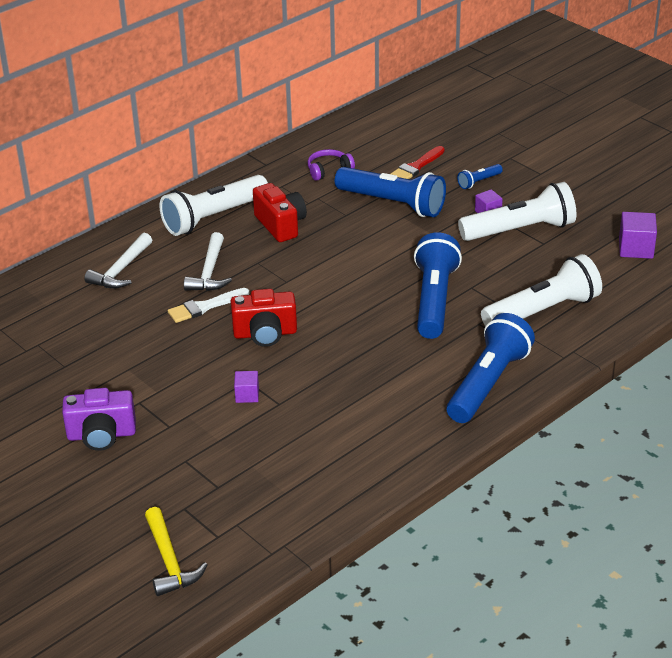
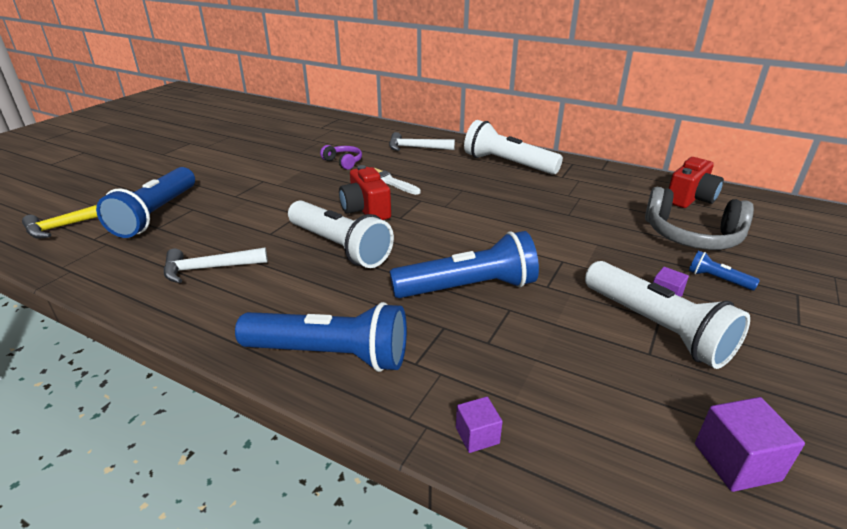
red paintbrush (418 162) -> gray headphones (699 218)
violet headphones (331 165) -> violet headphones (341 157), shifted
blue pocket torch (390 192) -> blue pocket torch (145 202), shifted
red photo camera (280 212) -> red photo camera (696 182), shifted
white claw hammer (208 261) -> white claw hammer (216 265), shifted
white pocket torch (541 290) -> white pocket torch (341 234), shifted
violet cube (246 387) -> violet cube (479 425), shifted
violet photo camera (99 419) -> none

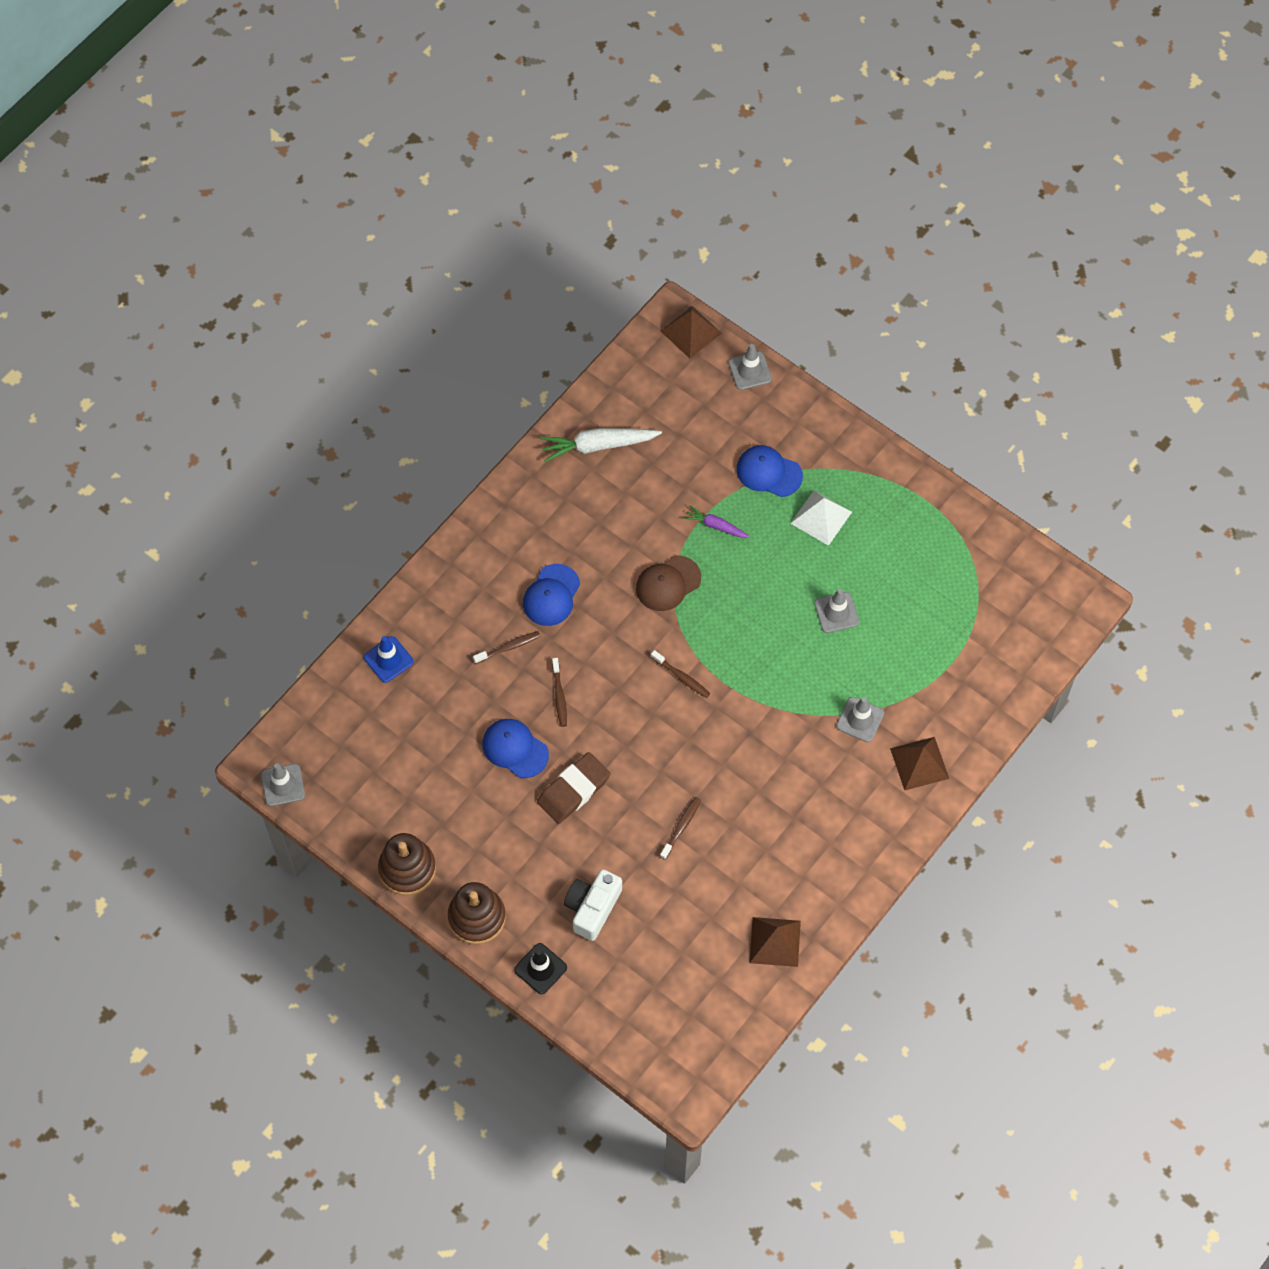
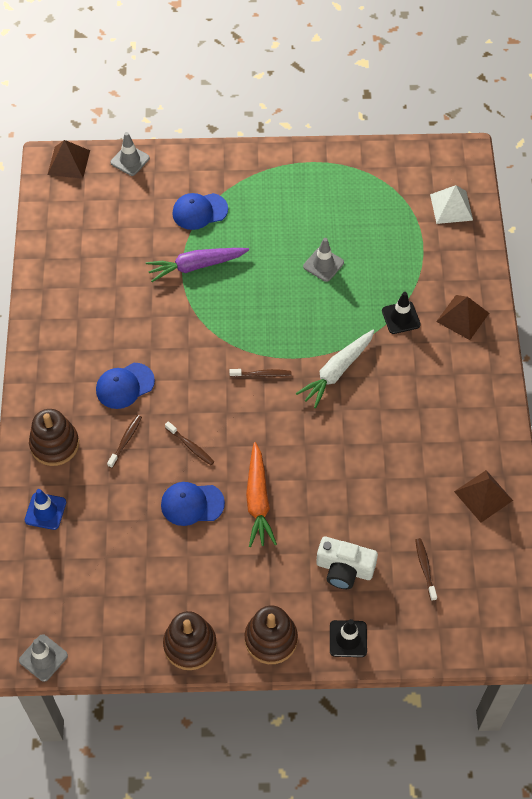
white root vegetable (601 445) -> white root vegetable (335 369), shifted
white pyramid shape (821 518) -> white pyramid shape (451 204), shifted
violet root vegetable (717 522) -> violet root vegetable (197 265), x1.79
russet cap (668 583) -> none
blue cap (551 595) -> blue cap (125 386), 75 degrees clockwise
gray safety cone (860 719) -> ebony safety cone (401 313)
russet pencil eraser (573 788) -> bright orange root vegetable (261 494)
russet tooth brush (680 828) -> russet tooth brush (426 569), shifted
white photo camera (593 905) -> white photo camera (347 563), 60 degrees counterclockwise
none -> russet ring stacker (54 437)

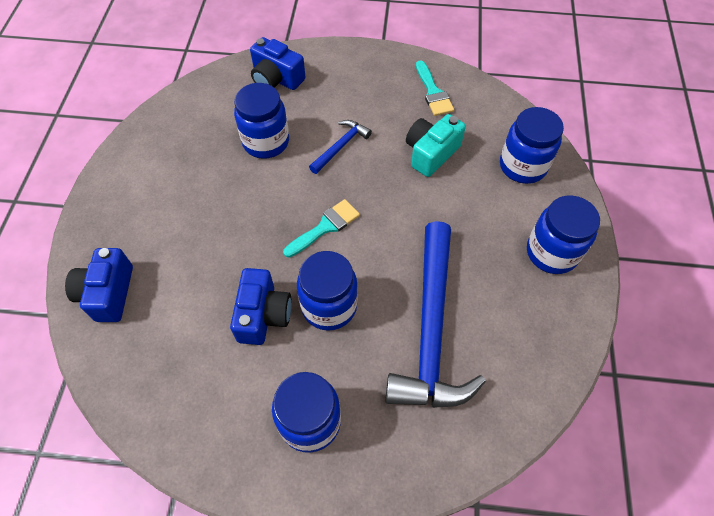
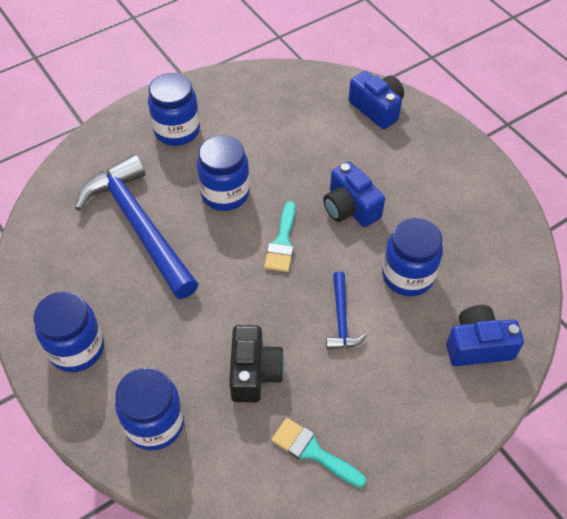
turquoise photo camera (436 145) -> ebony photo camera (257 364)
blue photo camera (261 306) -> blue photo camera (354 194), shifted

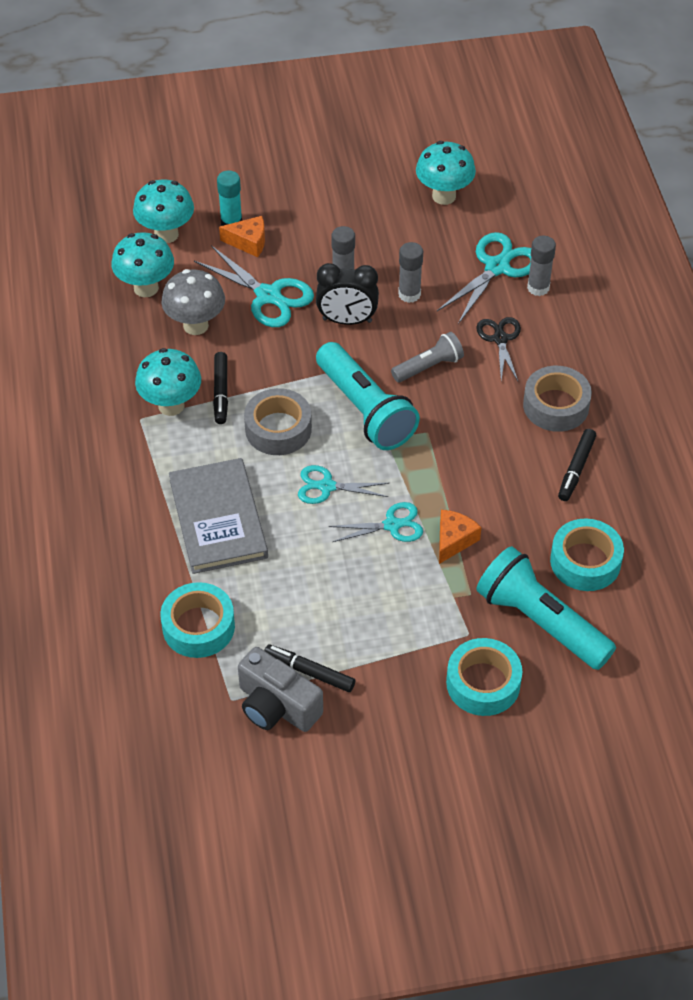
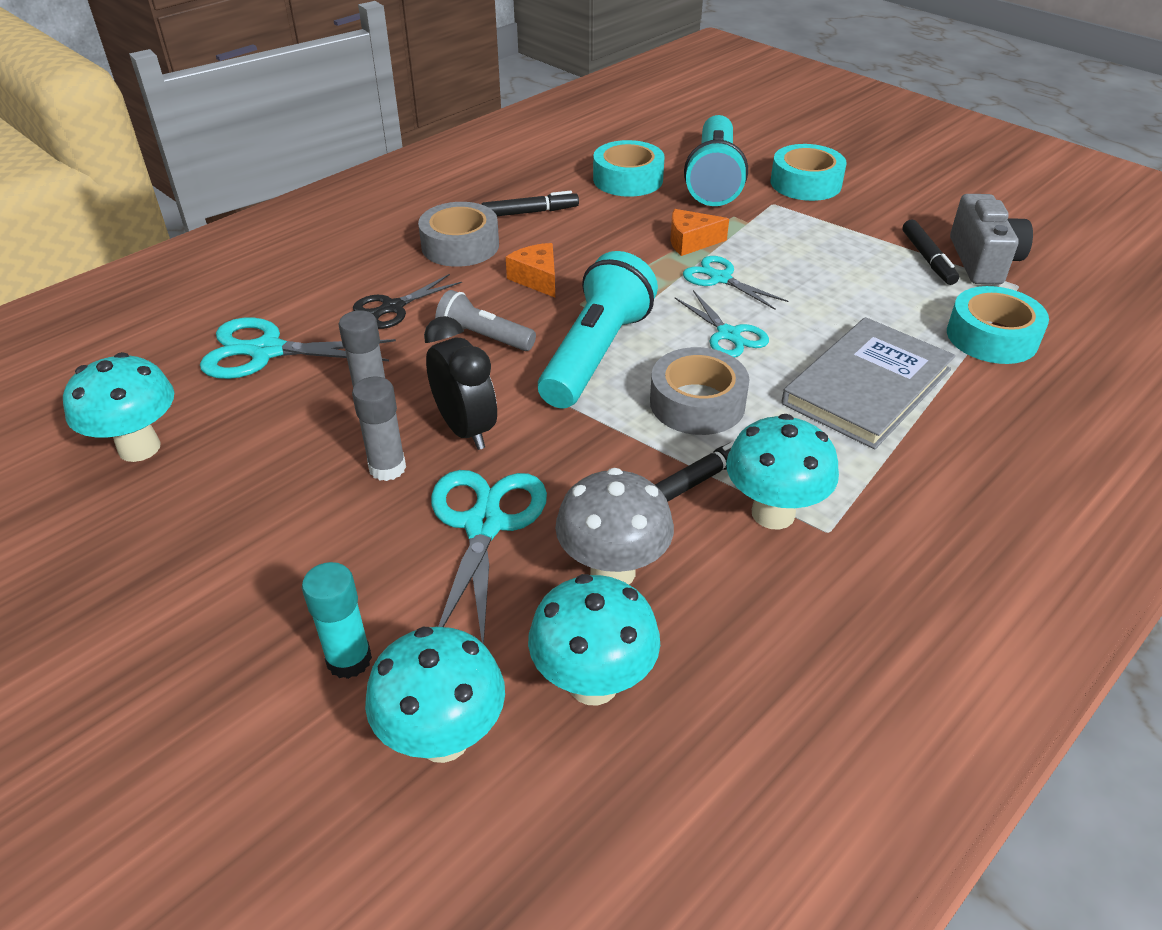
bright orange cheese (242 236) -> bright orange cheese (530 270), shifted
gray glue stick (541 266) -> none

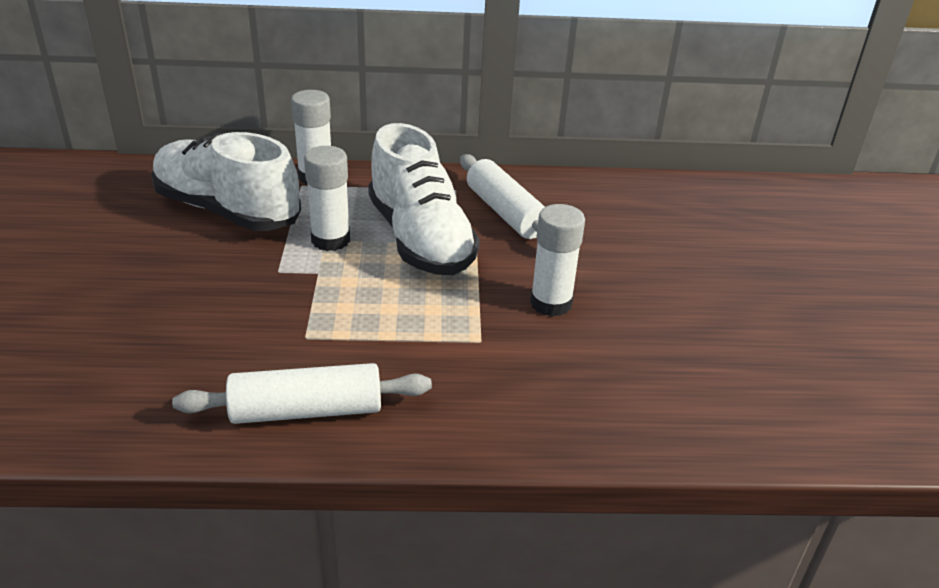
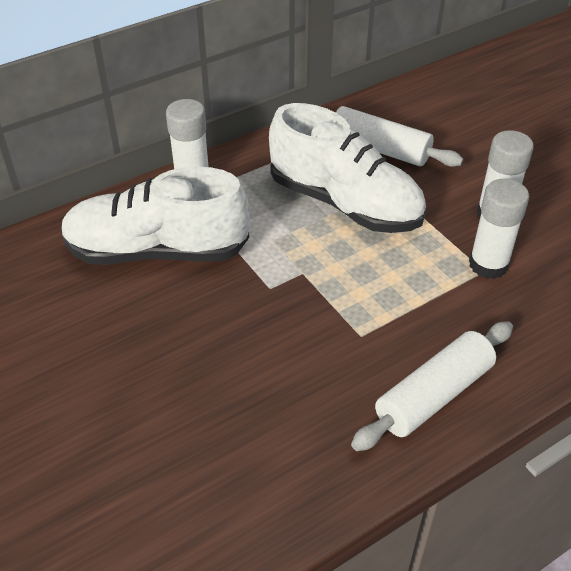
white glue stick (327 198) -> white glue stick (499 229), shifted

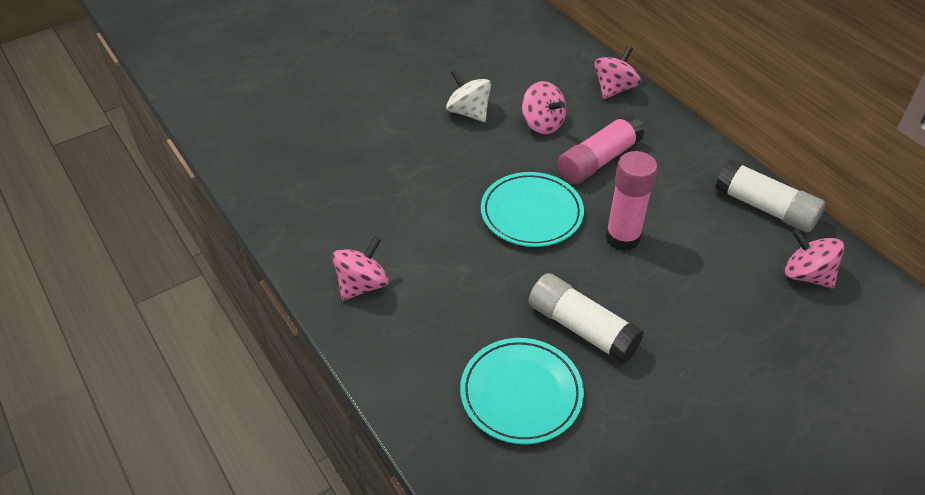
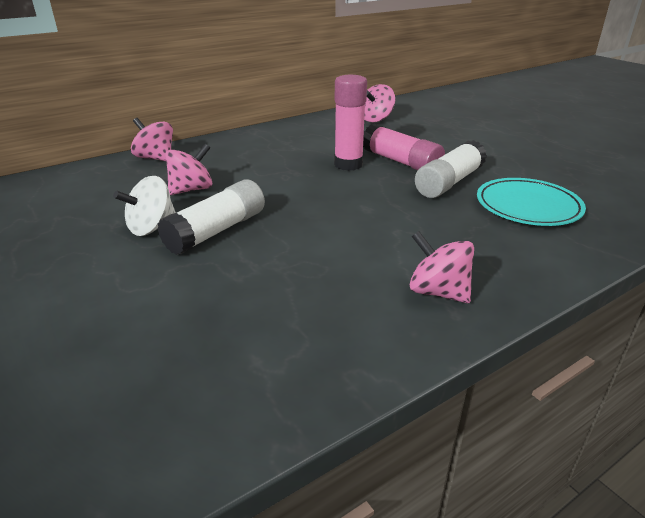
rosy glue stick (601 148) -> rosy glue stick (404 147), shifted
white glue stick (770 196) -> white glue stick (211 217), shifted
turquoise flat dish (532 209) -> none

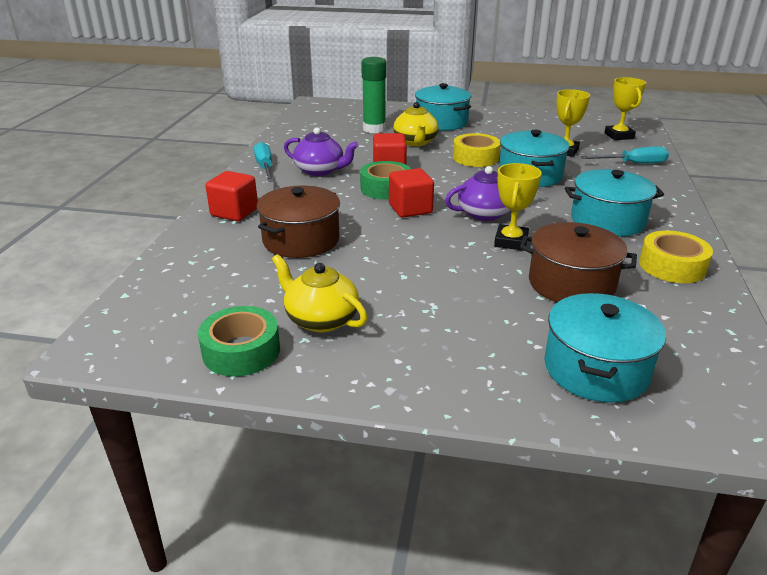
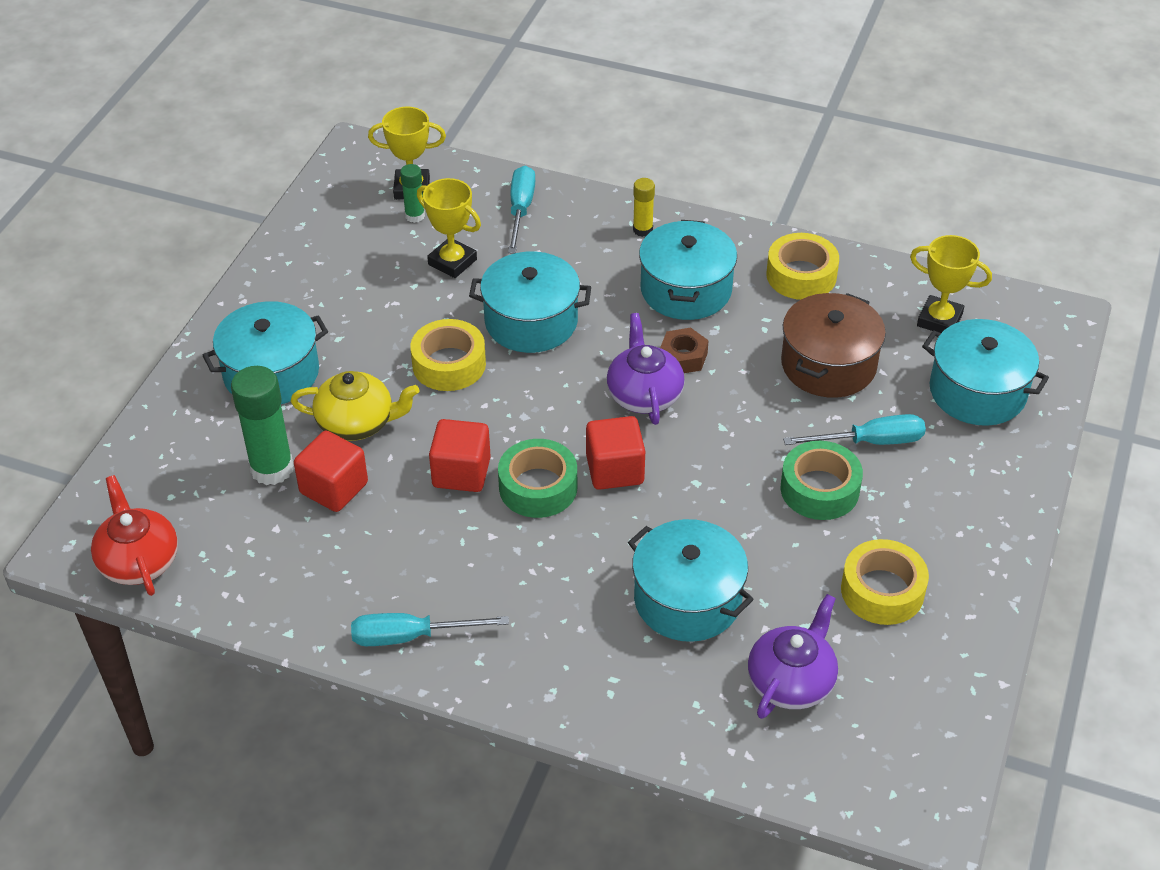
violet teapot (321 151) -> violet teapot (793 656), shifted
bright yellow prize cup (518 207) -> bright yellow prize cup (951 284), shifted
red cube (232 196) -> red cube (331 471), shifted
russet pot (298 222) -> turquoise pot (691 580)
bright yellow teapot (319 293) -> bright yellow roll of tape (885 582)
emerald roll of tape (239 341) -> emerald roll of tape (822 480), shifted
none -> emerald glue stick (412 193)
none -> bright yellow glue stick (644 207)
none -> russet hex nut (684 350)
none -> turquoise flat screwdriver (854 429)
none -> red teapot (134 535)

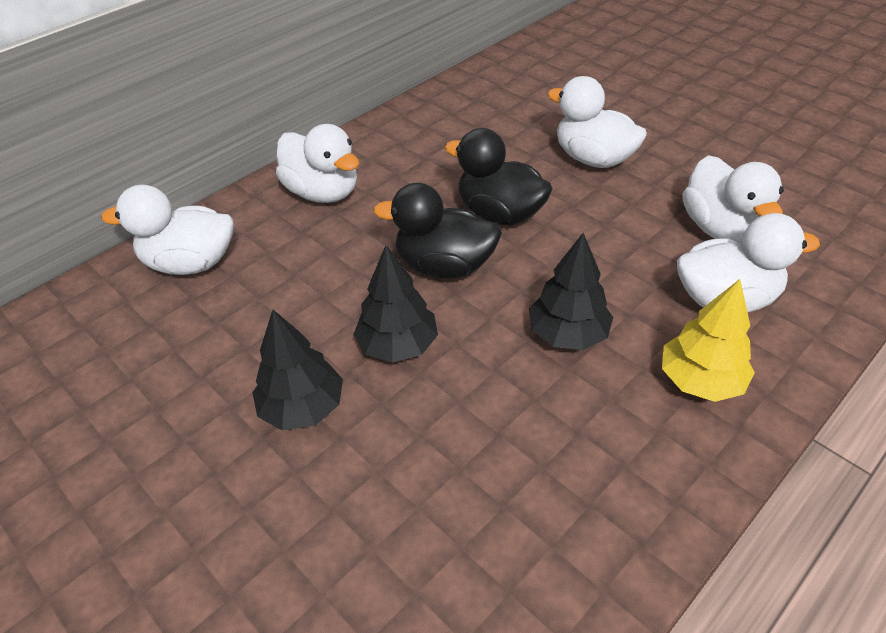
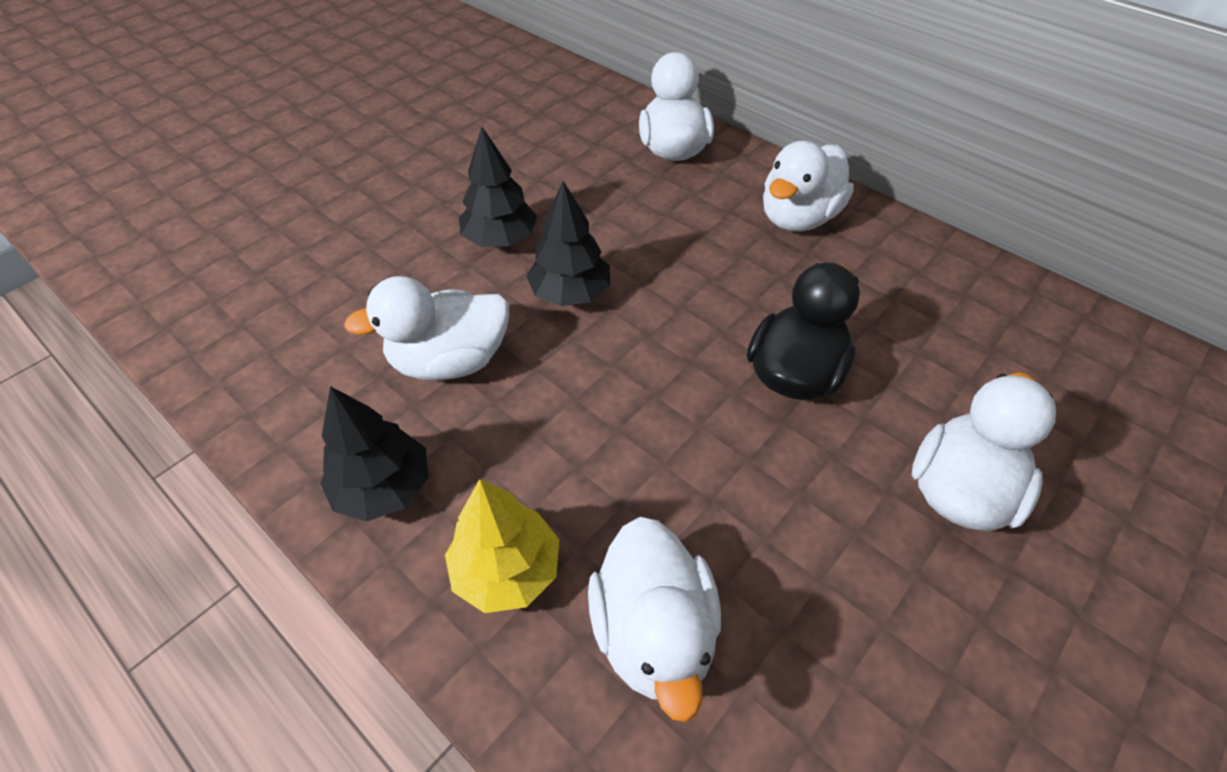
white duck (733 199) -> white duck (426 328), shifted
ebony duck (437 231) -> none
ebony fir tree (571 291) -> ebony fir tree (374 453), shifted

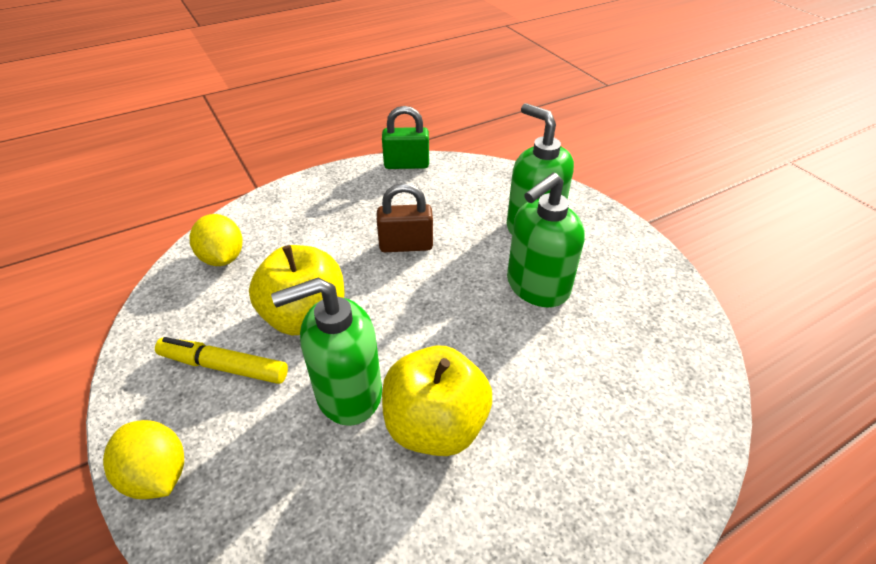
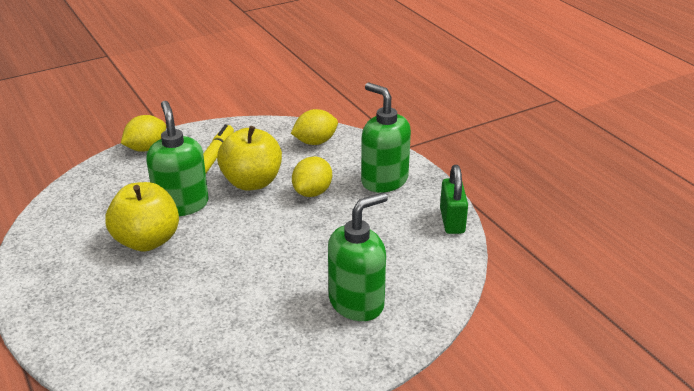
emerald soap pump (546 240) -> emerald soap pump (386 138), shifted
russet lock (405 217) -> none
none -> bright yellow citrus fruit (312 176)

